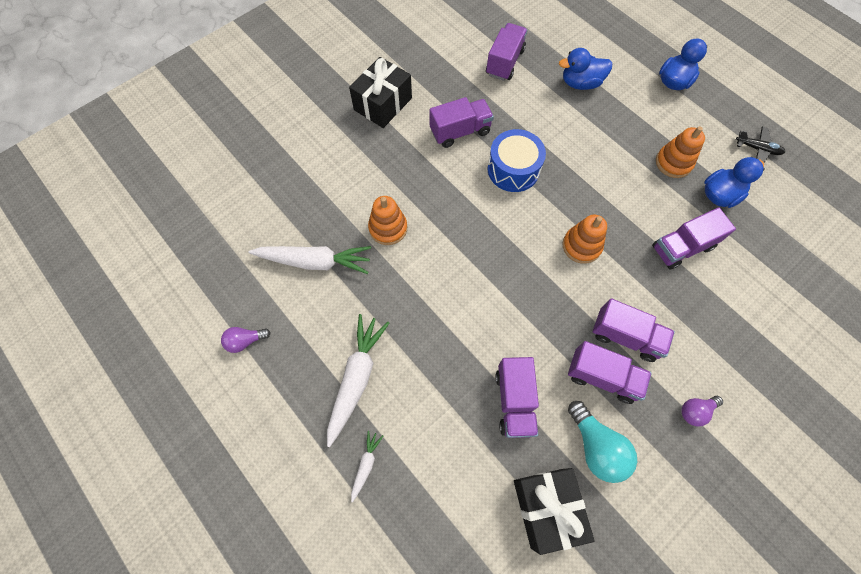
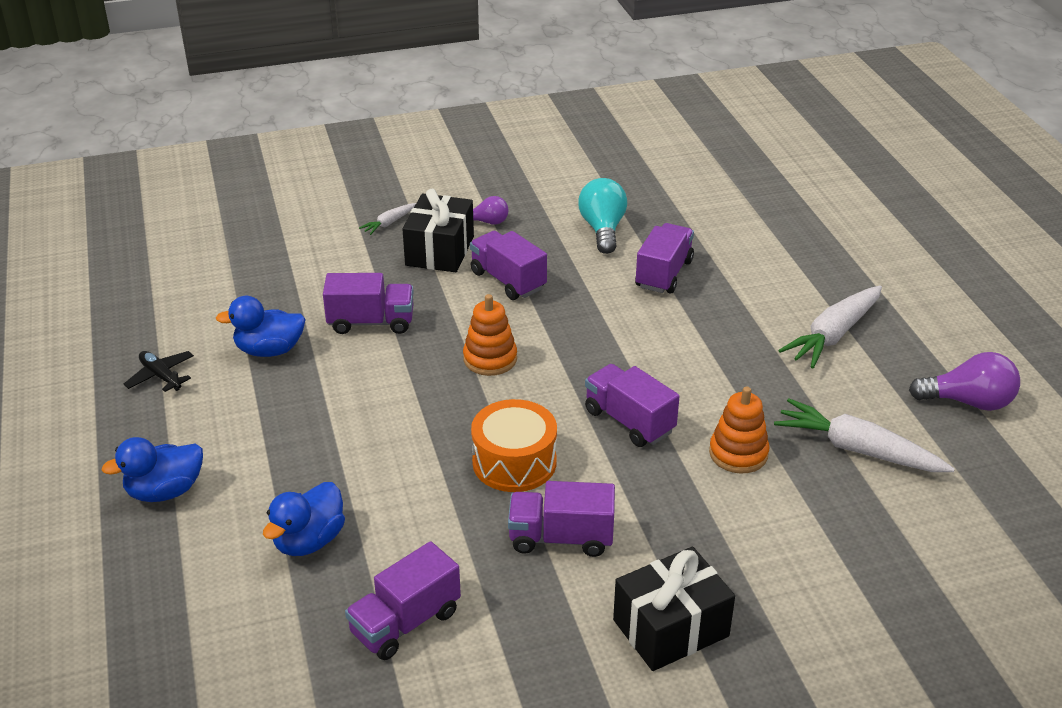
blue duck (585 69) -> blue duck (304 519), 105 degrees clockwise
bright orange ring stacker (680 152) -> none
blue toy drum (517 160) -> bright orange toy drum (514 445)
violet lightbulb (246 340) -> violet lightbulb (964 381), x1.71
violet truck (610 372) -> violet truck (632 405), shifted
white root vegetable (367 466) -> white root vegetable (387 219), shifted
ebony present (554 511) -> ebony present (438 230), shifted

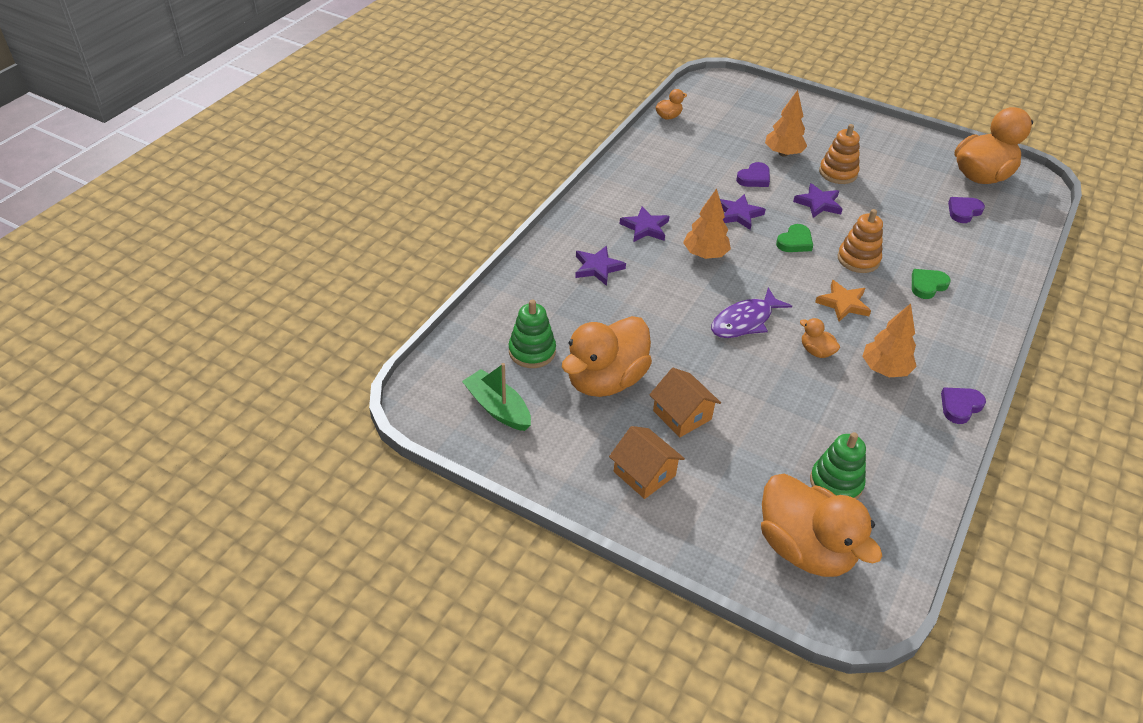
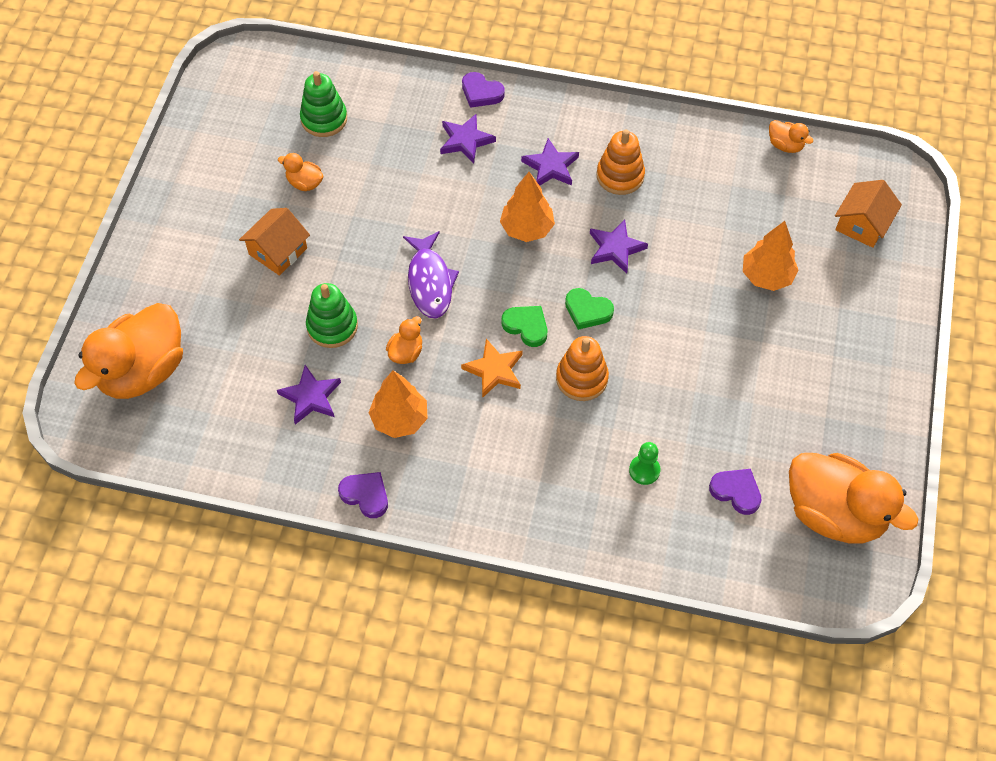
bright orange ring stacker (839 154) -> bright orange ring stacker (620 162), shifted
violet heart (753 174) -> violet heart (483 90), shifted
violet star shape (818 200) -> violet star shape (309 395), shifted
emerald heart (931 284) -> emerald heart (524 326), shifted
violet toy fish (751 313) -> violet toy fish (431 274), 135 degrees counterclockwise
bright orange duck (607 356) -> bright orange duck (300 172), x0.43
emerald toy boat (496 397) -> none
bright orange cottage (647 462) -> bright orange cottage (868 214), shifted
emerald ring stacker (838 465) -> emerald ring stacker (332 315), shifted
none -> emerald game pawn (644 463)

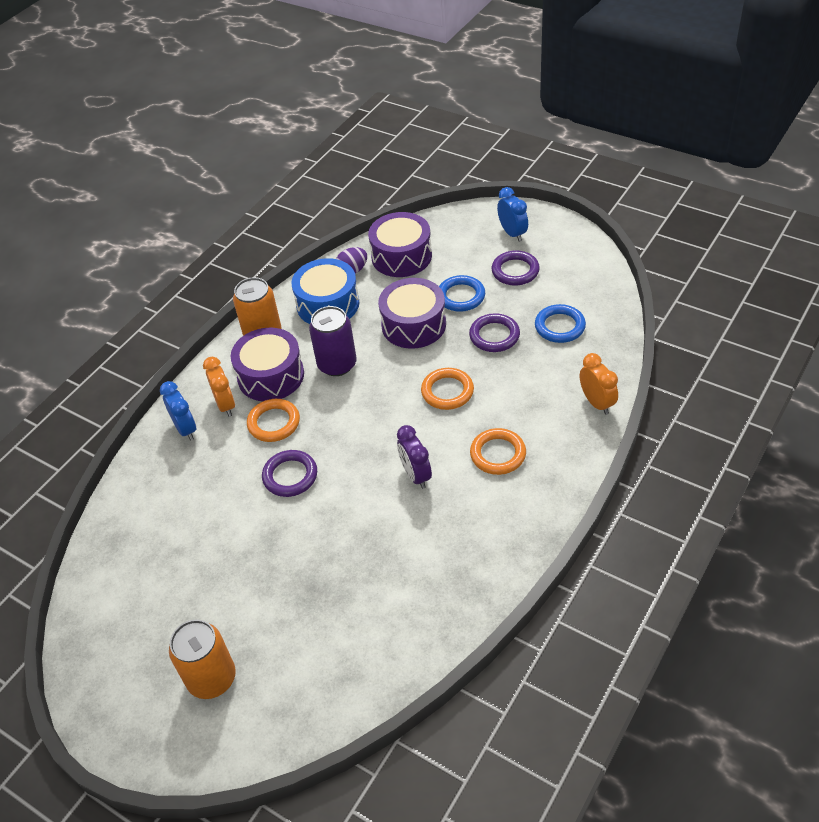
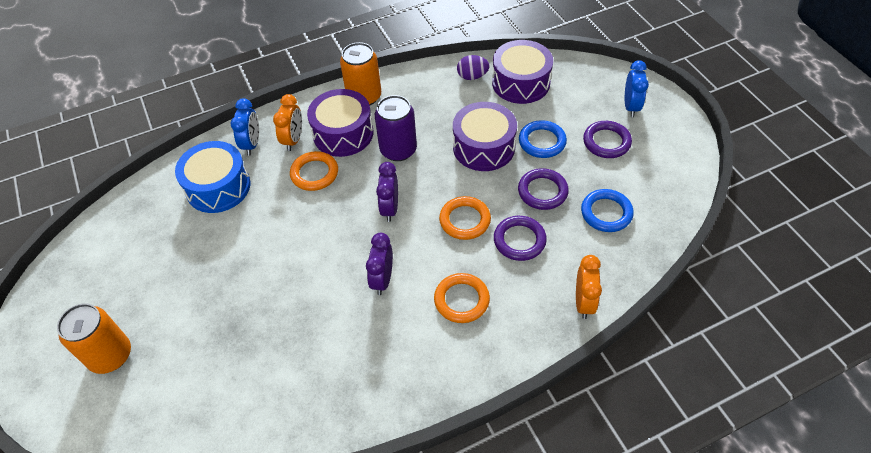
blue toy drum (325 291) -> blue toy drum (212 177), shifted
violet torus (289 473) -> violet torus (520 238), shifted
none -> violet clock (387 192)

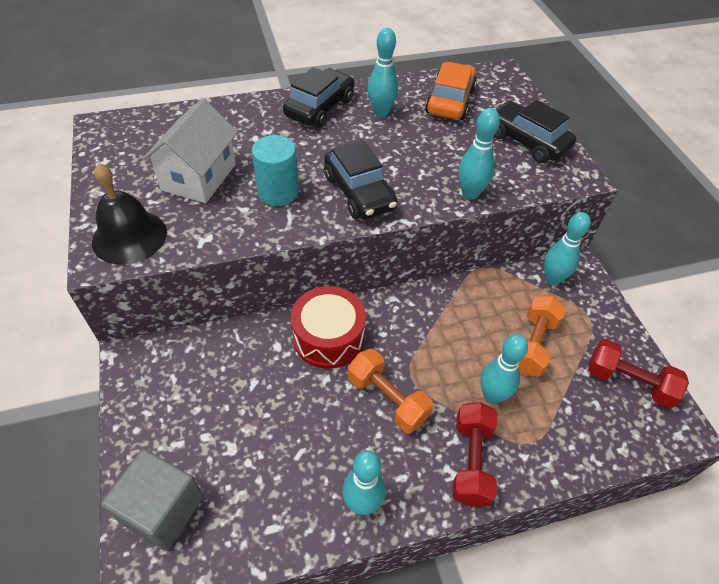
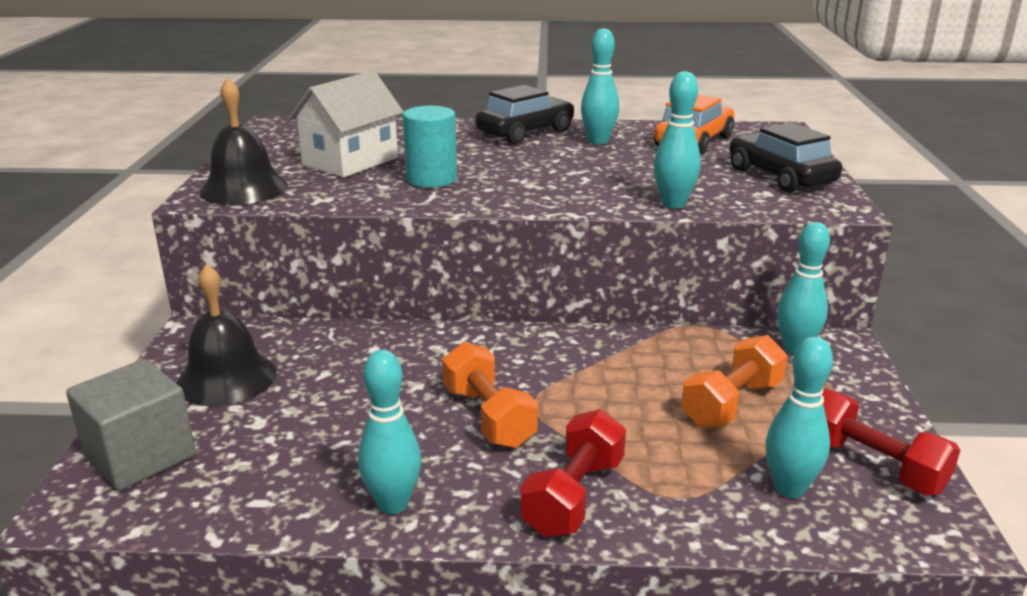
ebony toy car (361 179) -> none
red toy drum (328 327) -> none
turquoise skittle (504 369) -> turquoise skittle (799 417), shifted
none -> ebony hand bell (226 335)

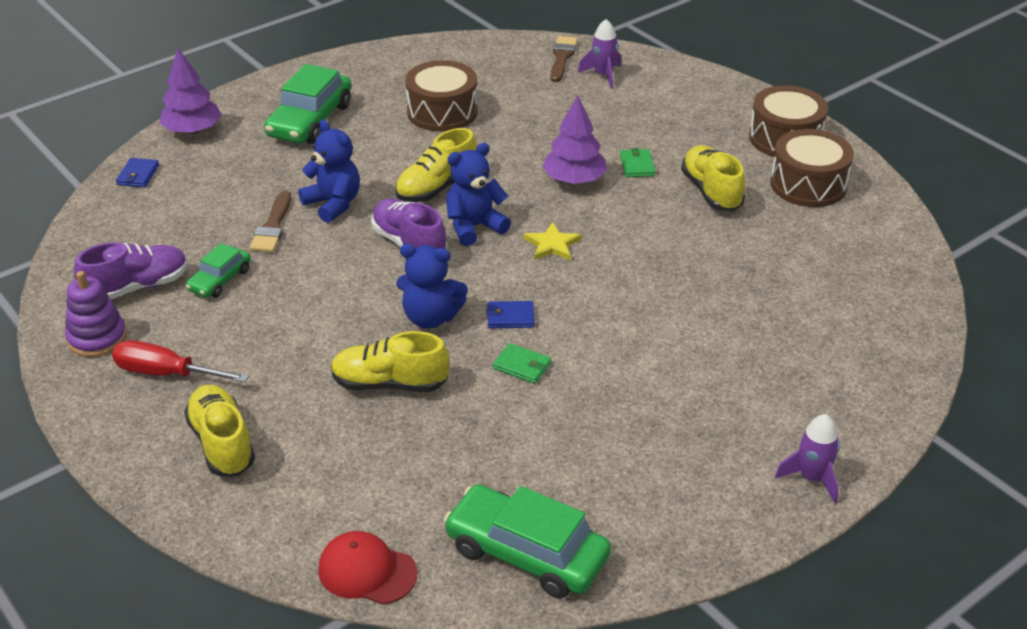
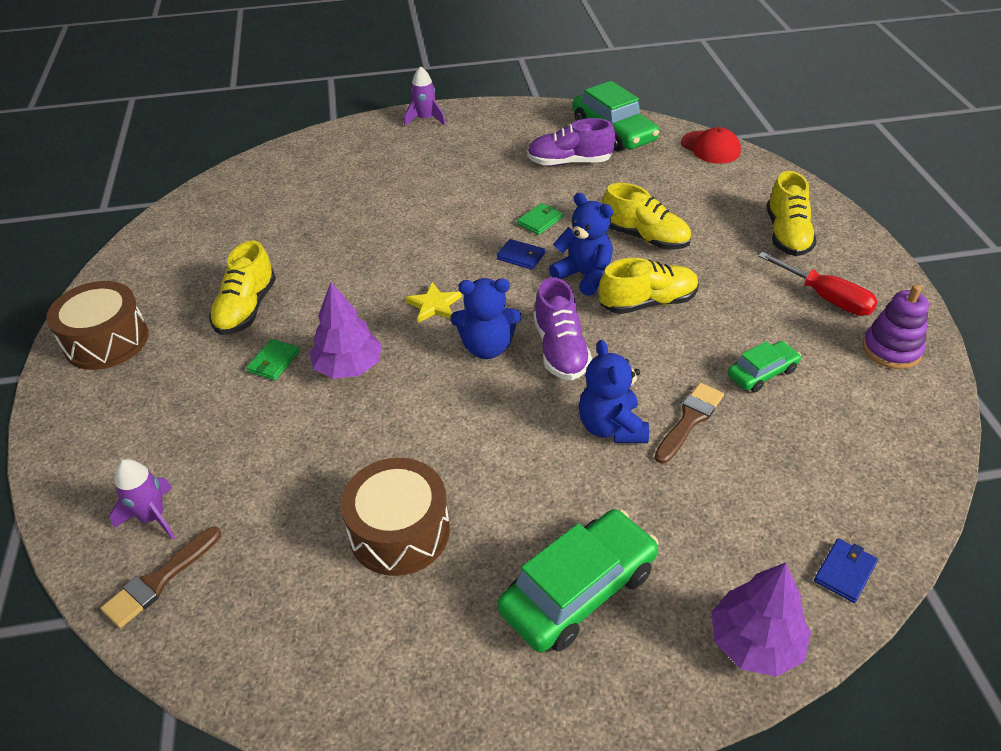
bright yellow sneaker (436 165) -> bright yellow sneaker (649 286), shifted
russet toy drum (812 168) -> none
violet sneaker (131 270) -> violet sneaker (571 142), shifted
emerald billfold (522 363) -> emerald billfold (540 219), 75 degrees clockwise

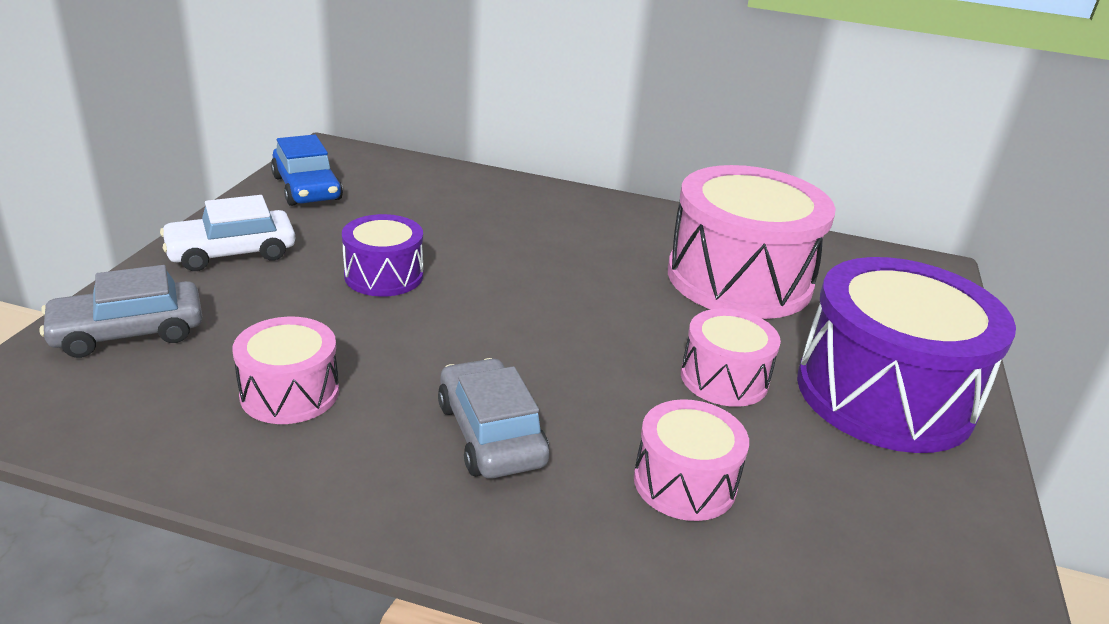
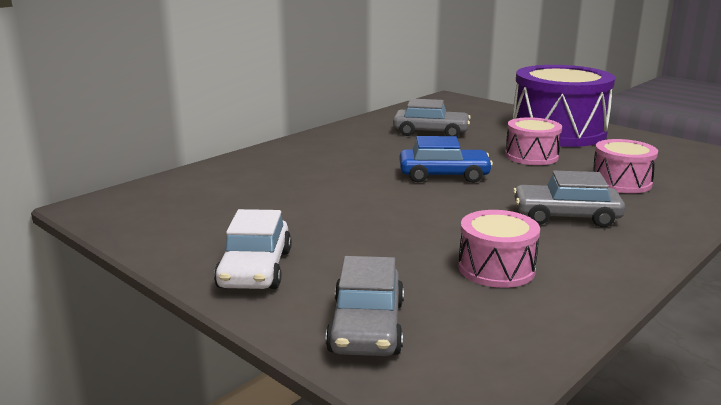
blue toy car (307 170) -> blue toy car (446 159), shifted
rosy toy drum (752 242) -> gray toy car (432 118)
violet toy drum (382 255) -> none

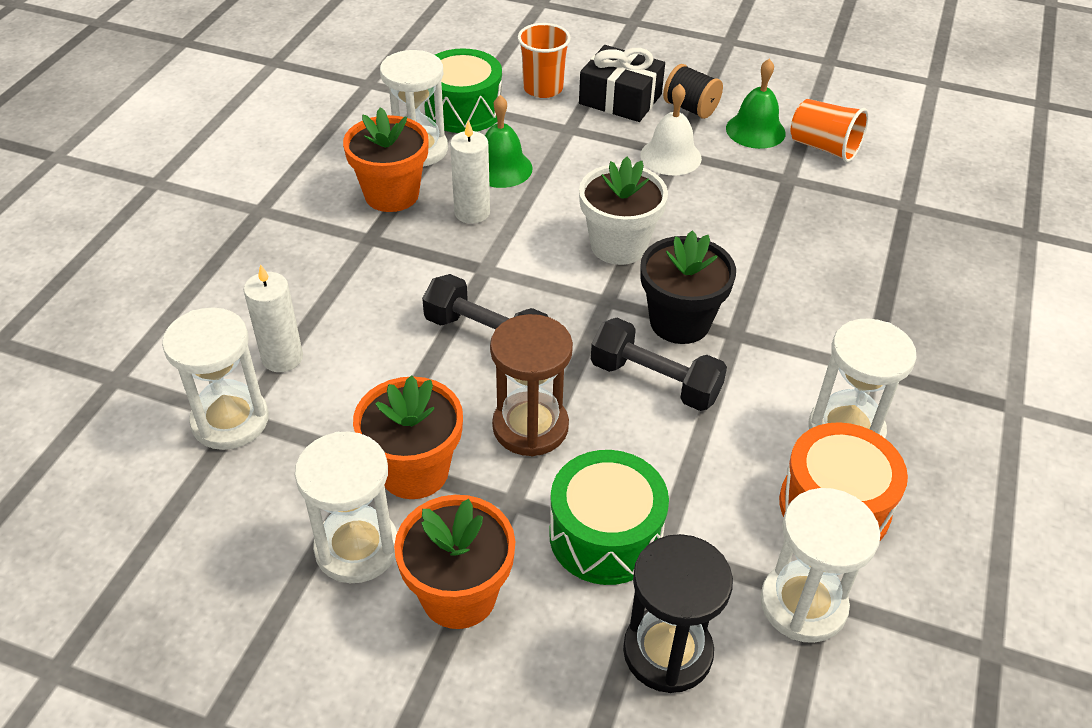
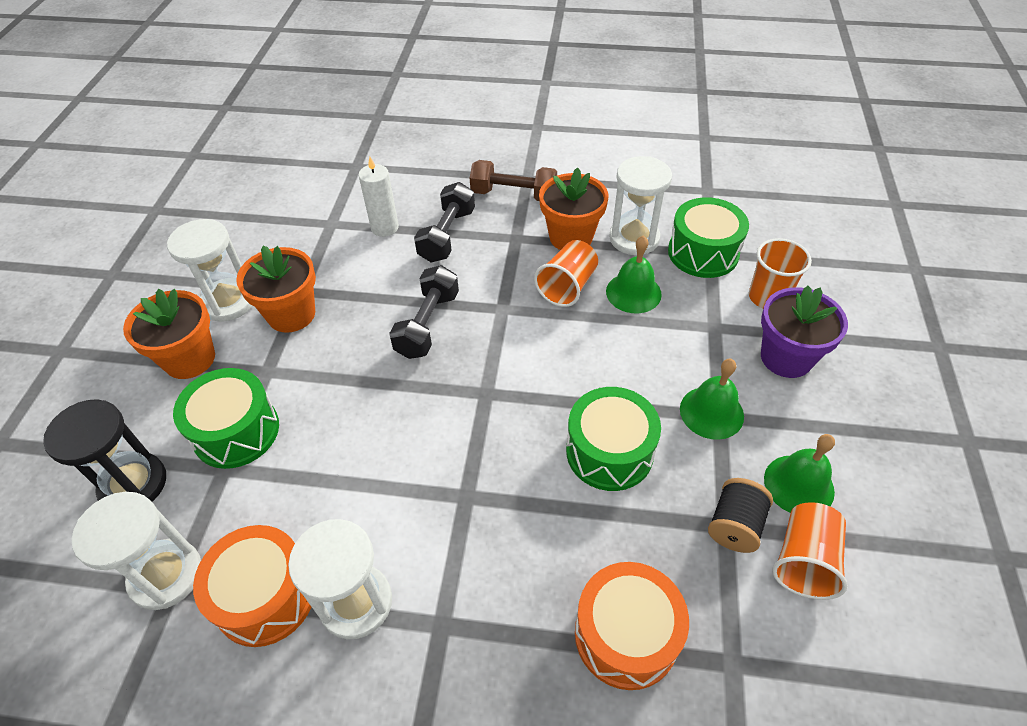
ebony present (622 83) -> violet plant pot (804 332)
ebony reel of thread (693 91) -> ebony reel of thread (740 515), shifted
white hand bell (671 130) -> emerald hand bell (712 399)
white wax candle (470 172) -> bright orange cup (566 273)
white plant pot (623 211) -> none
ebony plant pot (688 287) -> none
white hourglass (215 378) -> none
russet hourglass (531 385) -> none
ebony free weight (659 364) -> ebony free weight (444 222), shifted
none -> russet free weight (513 180)
none -> emerald toy drum (613 439)
none -> bright orange toy drum (632 626)

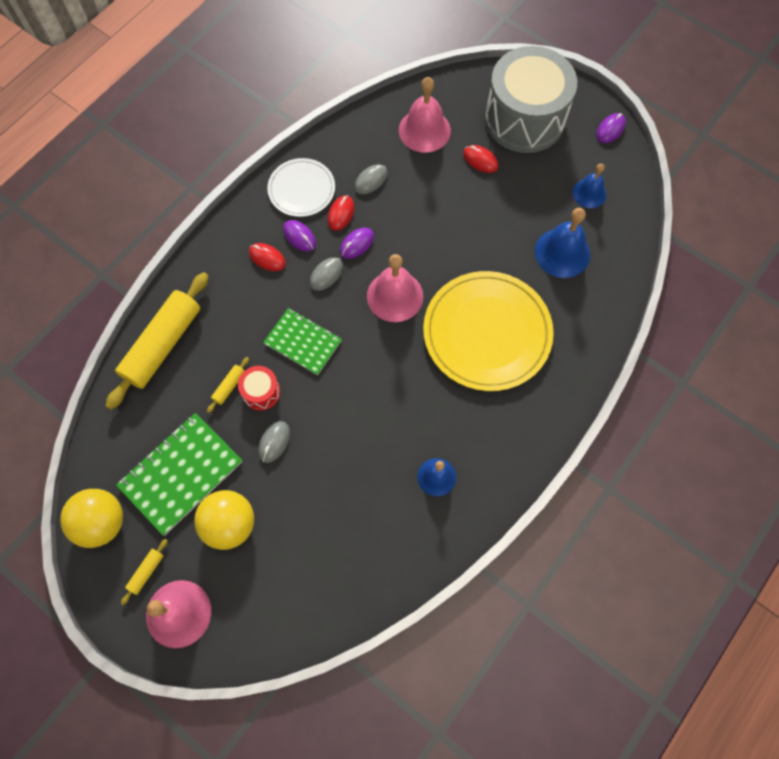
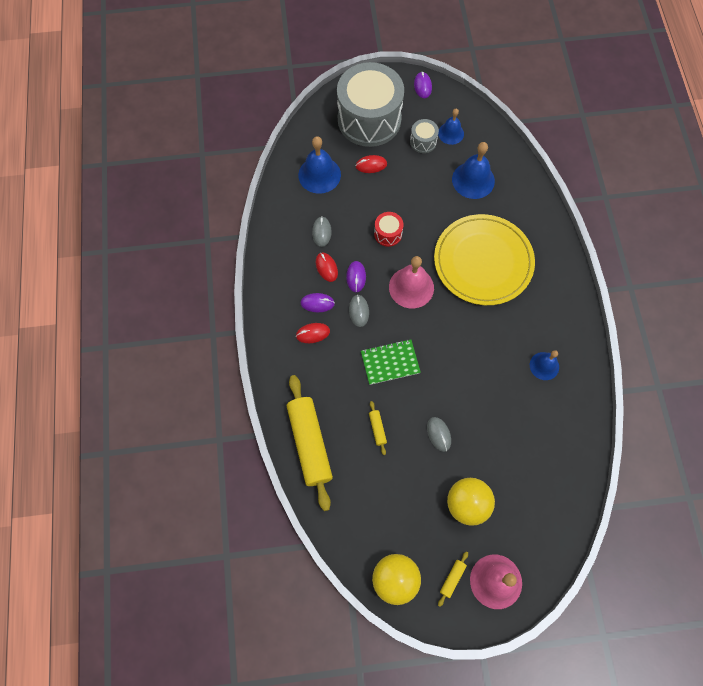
rosy hand bell (425 115) -> blue hand bell (319 165)
white flat dish (301 187) -> none
red toy drum (259 388) -> red toy drum (389 229), shifted
emerald notepad (179 474) -> none
bright yellow dough roller (144 572) -> bright yellow dough roller (453 579), 45 degrees clockwise
none -> gray toy drum (424 136)

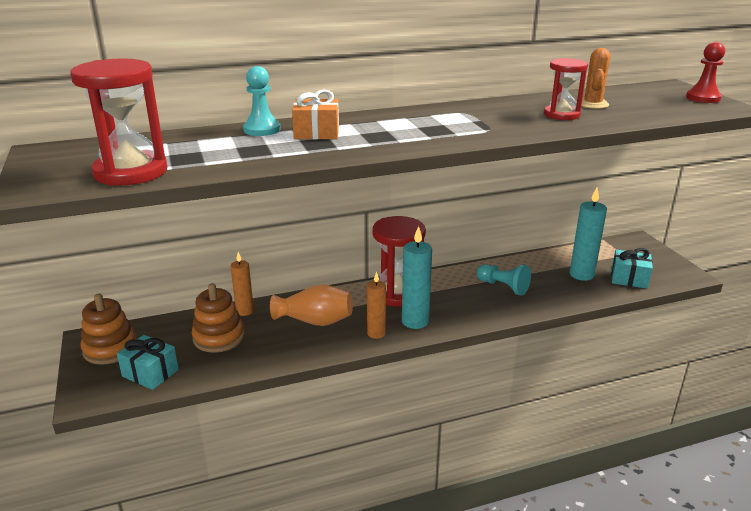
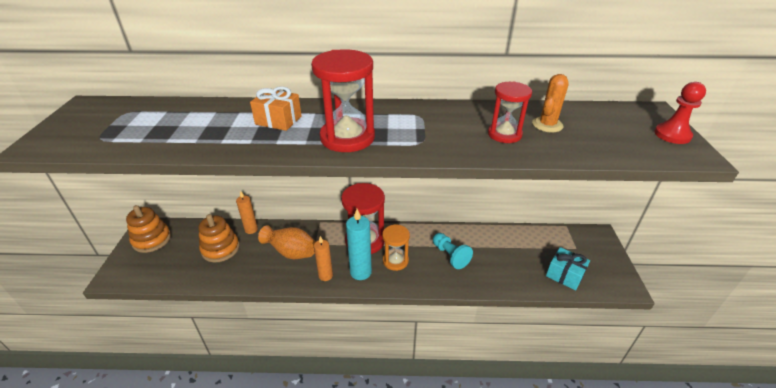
red hourglass (119 122) -> red hourglass (343 100), shifted
turquoise game pawn (262 101) -> none
turquoise wax candle (588 234) -> none
turquoise present (148 362) -> none
none -> bright orange hourglass (396 247)

